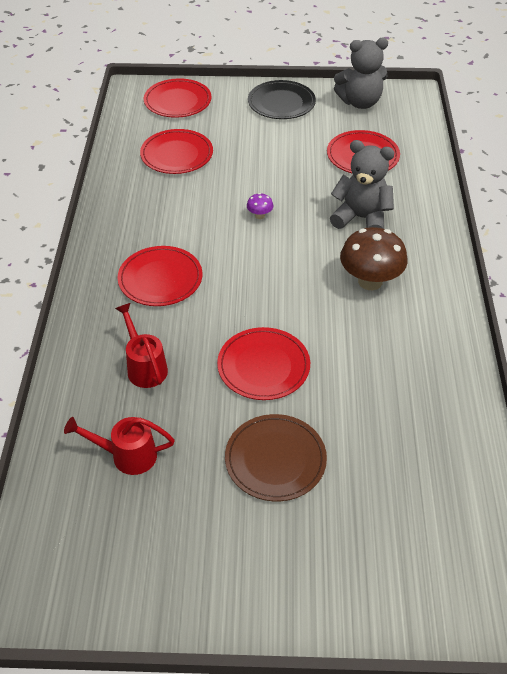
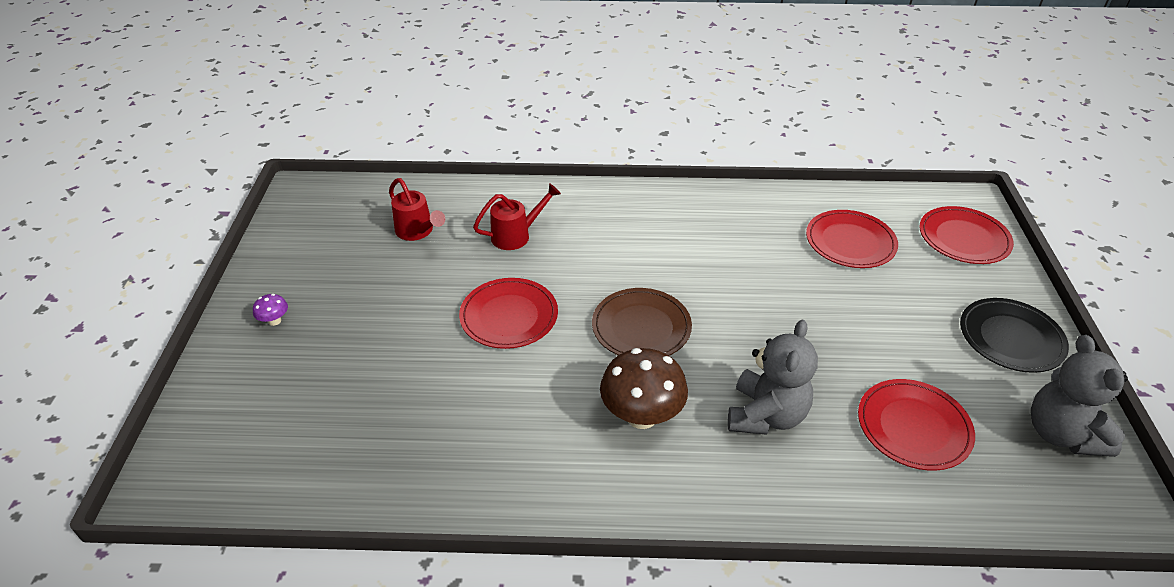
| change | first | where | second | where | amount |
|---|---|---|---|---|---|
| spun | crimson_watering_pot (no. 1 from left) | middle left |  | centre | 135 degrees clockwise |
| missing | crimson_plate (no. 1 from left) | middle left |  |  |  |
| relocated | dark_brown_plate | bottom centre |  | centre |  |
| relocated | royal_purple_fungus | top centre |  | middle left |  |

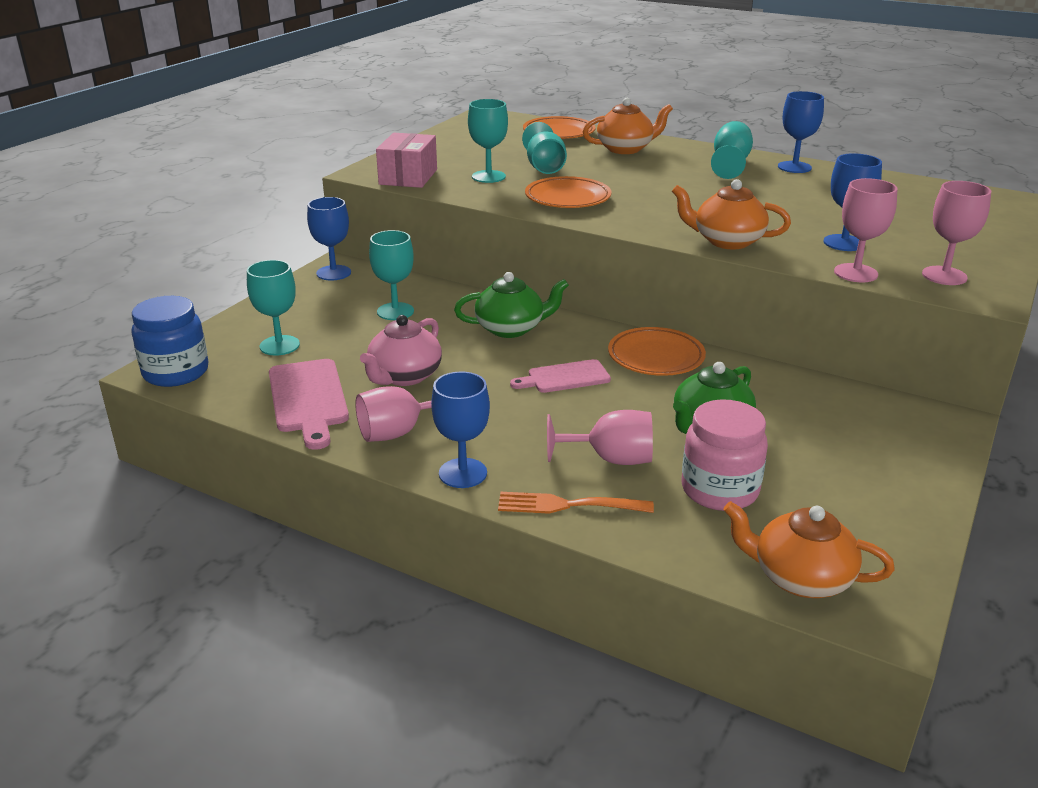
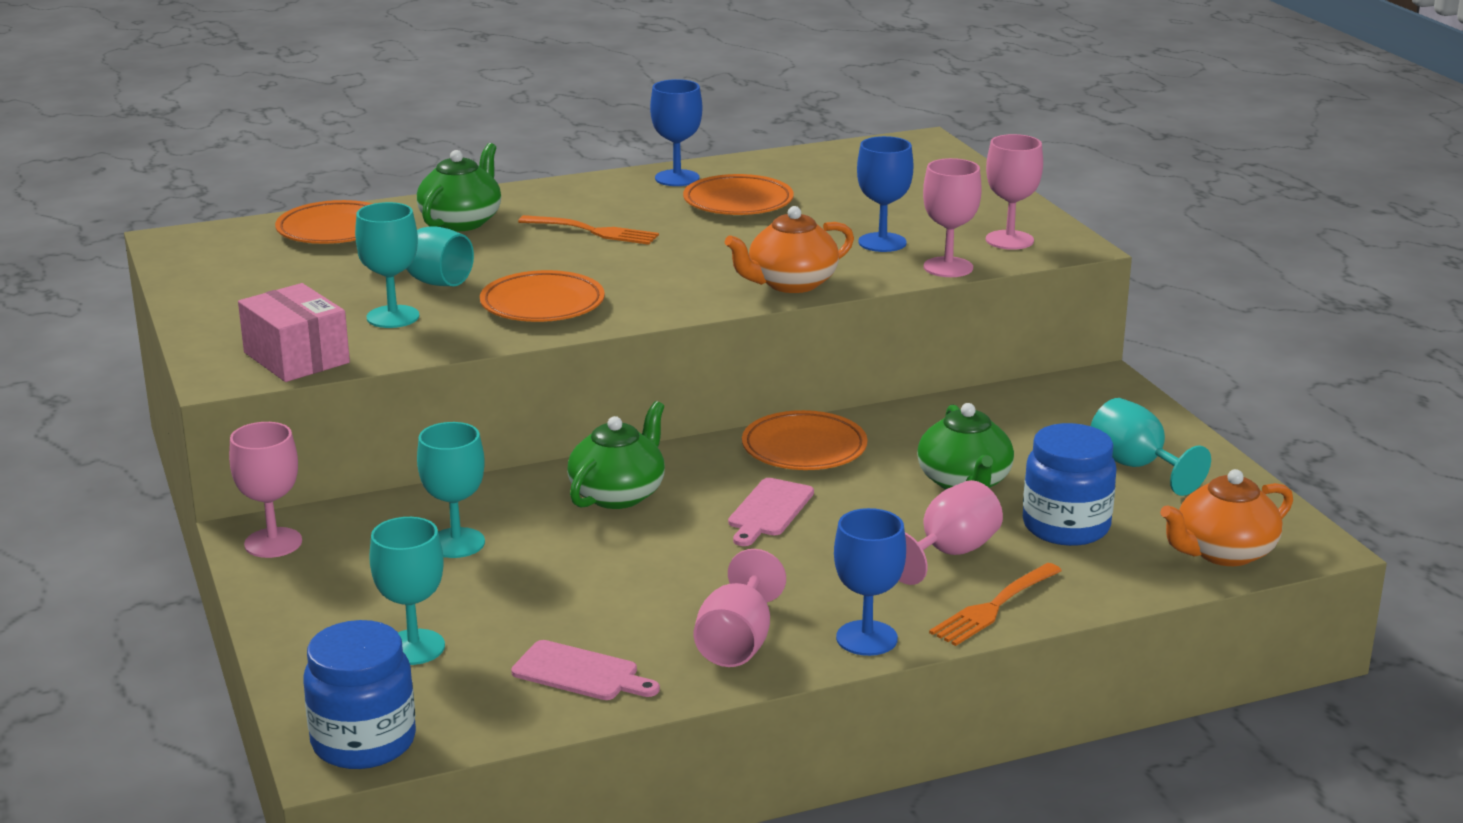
| change | first | where | second | where | amount |
|---|---|---|---|---|---|
| size | pink_cutting_board (no. 1 from left) | middle left |  | bottom centre | x0.65 |
| colour | blue_chalice (no. 1 from left) | top left | pink_chalice (no. 1 from left) | middle left |  |
| missing | pink_tea_pot | centre |  |  |  |
| colour | orange_tea_pot (no. 1 from left) | top centre | green_tea_pot (no. 1 from left) | top left |  |
| colour | pink_preserve_jar | middle right | blue_preserve_jar (no. 2 from left) | middle right |  |
| relocated | teal_chalice (no. 5 from left) | top right |  | middle right |  |
| appeared |  |  | orange_fork (no. 1 from left) | top centre |  |
| appeared |  |  | orange_plate (no. 3 from left) | top centre |  |

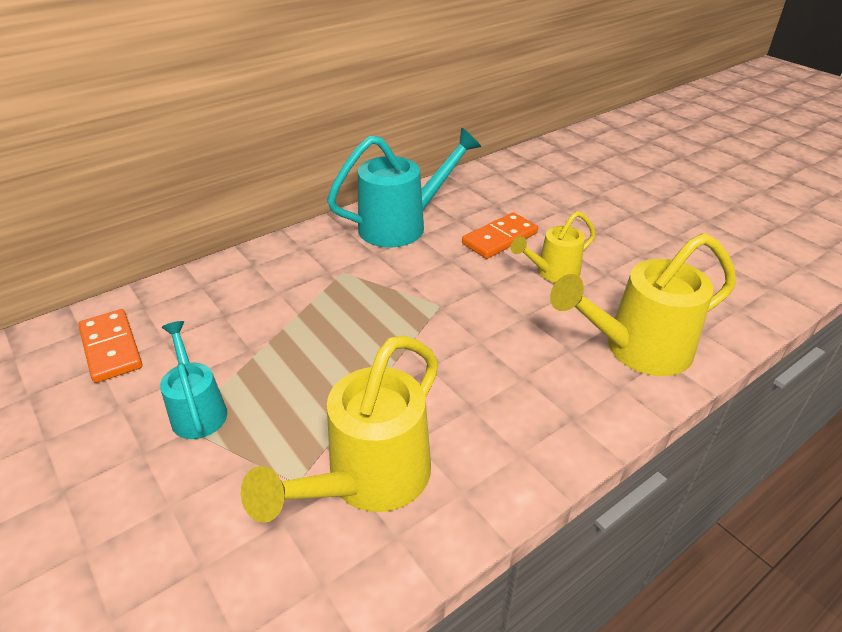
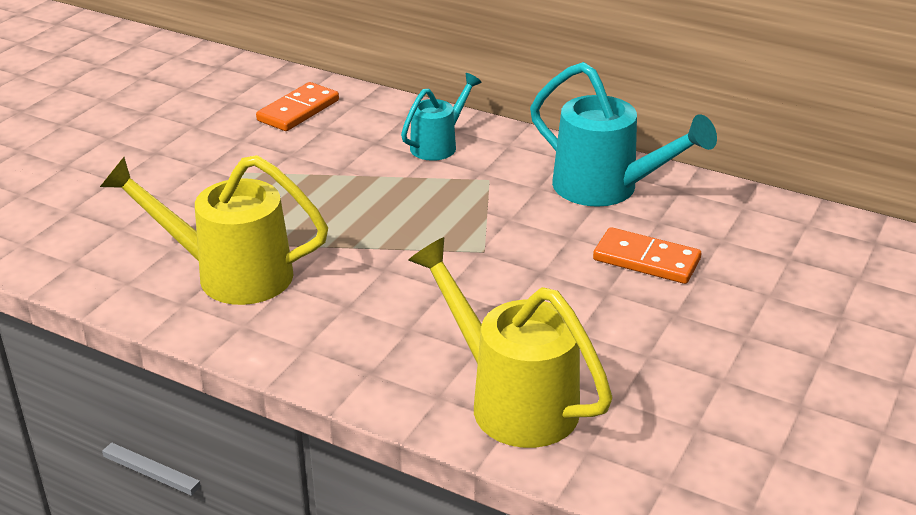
| change | first | where | second | where | amount |
|---|---|---|---|---|---|
| relocated | teal_watering_pot (no. 1 from left) | middle left |  | top centre |  |
| missing | yellow_watering_pot (no. 2 from left) | centre |  |  |  |

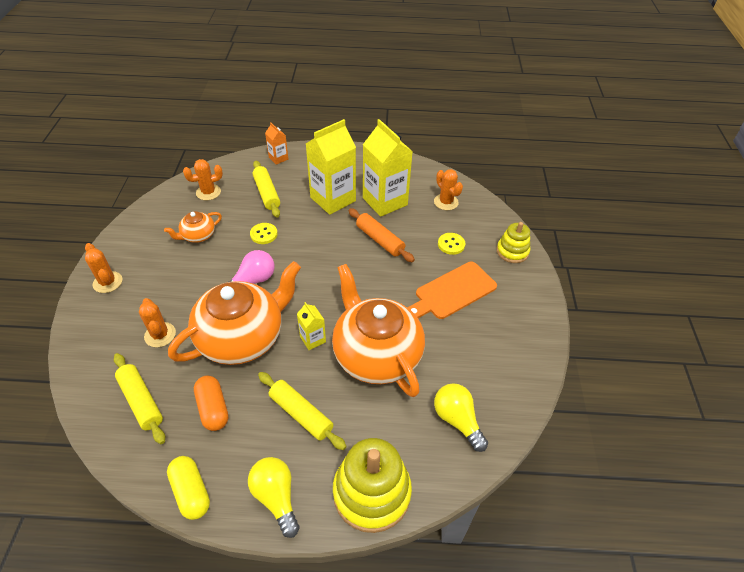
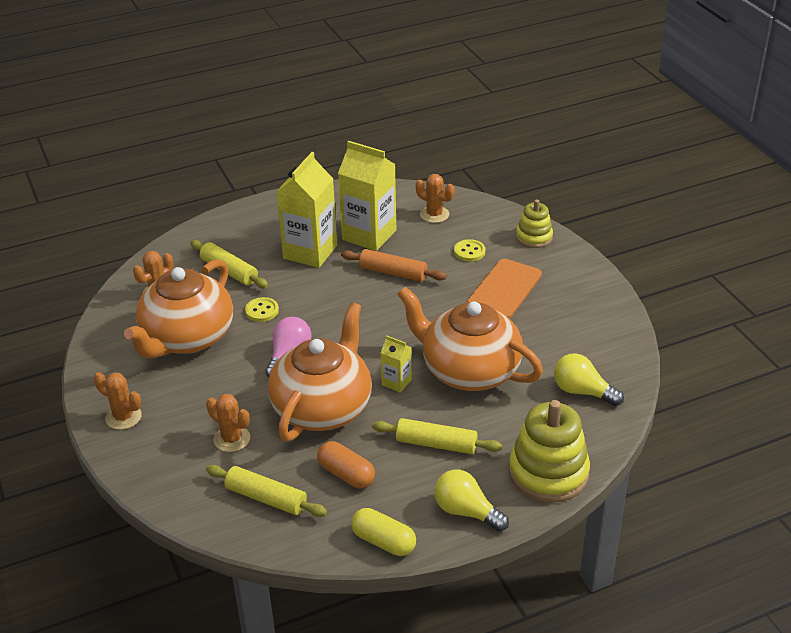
| change | first | where | second | where | amount |
|---|---|---|---|---|---|
| size | orange_tea_pot (no. 1 from left) | middle left |  | middle left | x2.18 |
| missing | orange_carton | top centre |  |  |  |

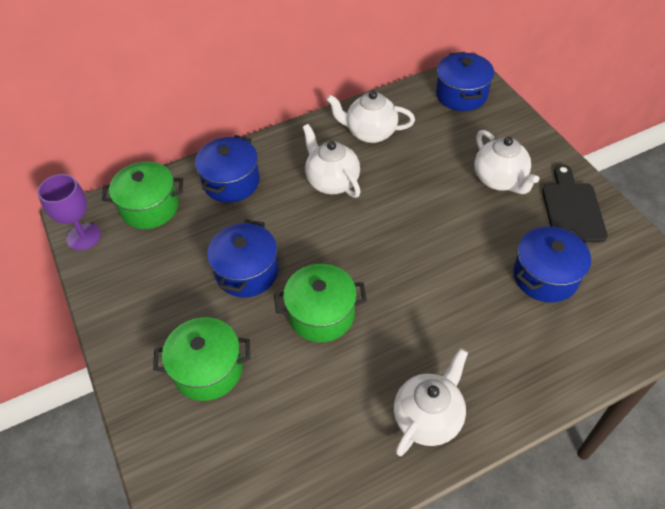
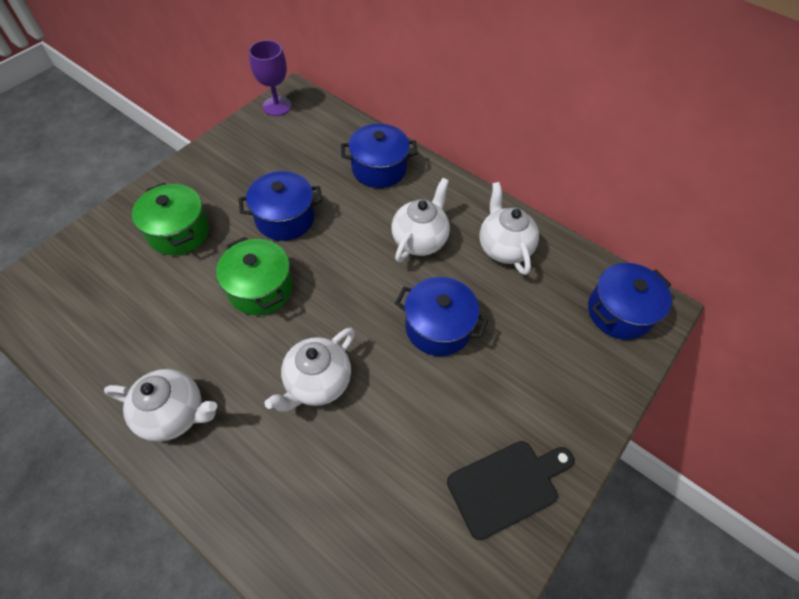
| change | first | where | second | where | amount |
|---|---|---|---|---|---|
| missing | green_cooking_pot (no. 1 from left) | middle left |  |  |  |
| relocated | pure_white_tea_pot (no. 4 from left in the first image) | top right | pure_white_tea_pot (no. 2 from left) | centre |  |
| relocated | blue_cooking_pot (no. 4 from left in the first image) | middle right | blue_cooking_pot (no. 3 from left) | centre |  |

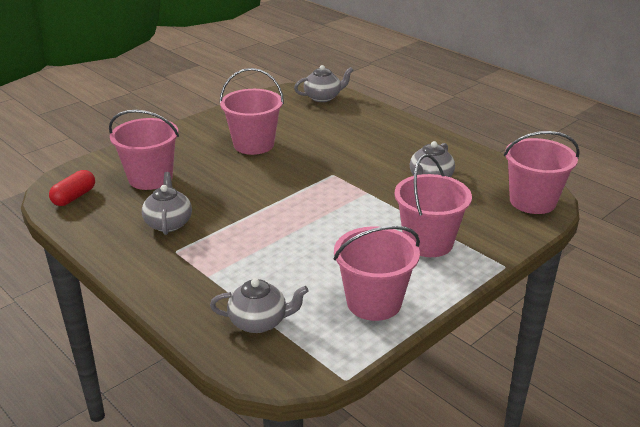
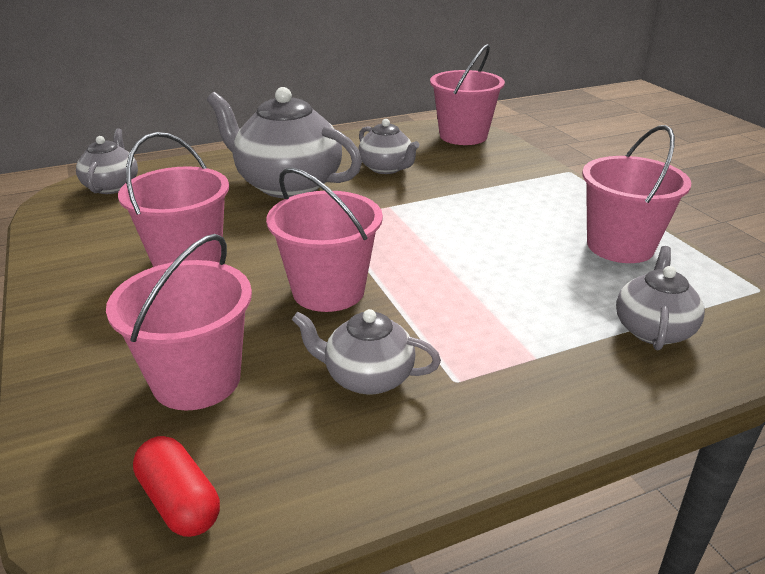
| change | first | where | second | where | amount |
|---|---|---|---|---|---|
| relocated | pink_bucket (no. 4 from left in the first image) | middle right | pink_bucket (no. 3 from left) | centre |  |
| appeared |  |  | grey_tea_pot (no. 2 from left) | top centre |  |

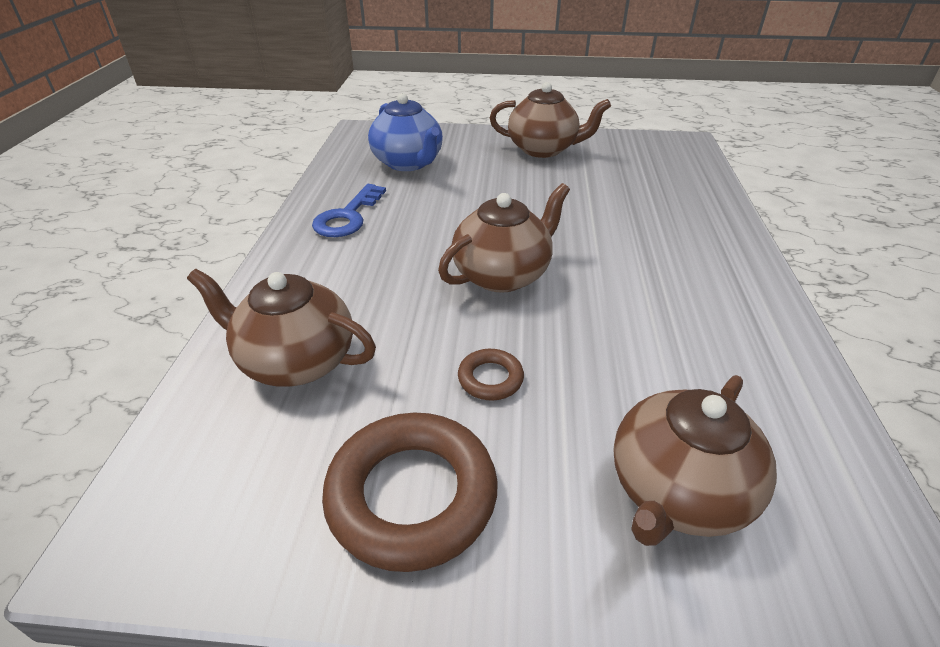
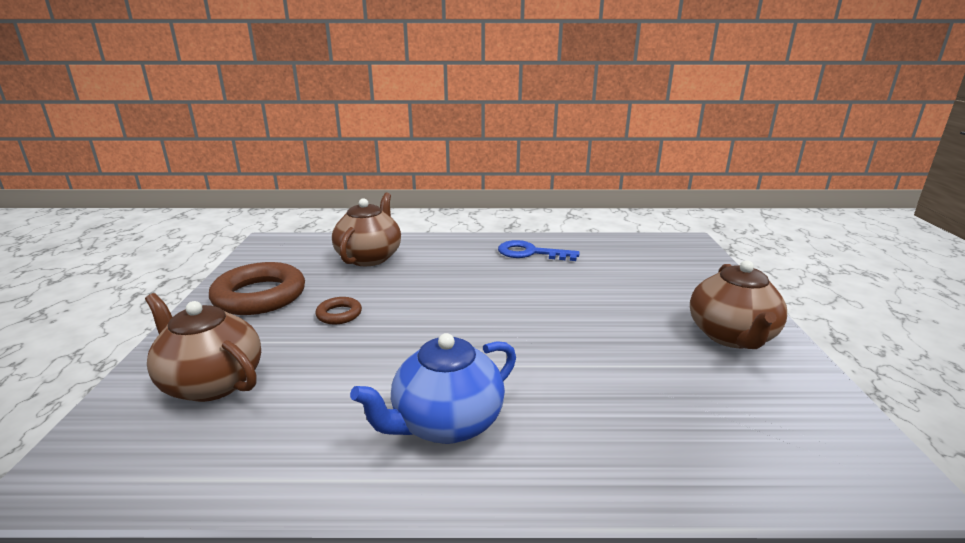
| change | first | where | second | where | amount |
|---|---|---|---|---|---|
| relocated | blue_tea_pot | top centre |  | bottom centre |  |
| missing | dark_brown_tea_pot (no. 2 from left) | centre |  |  |  |

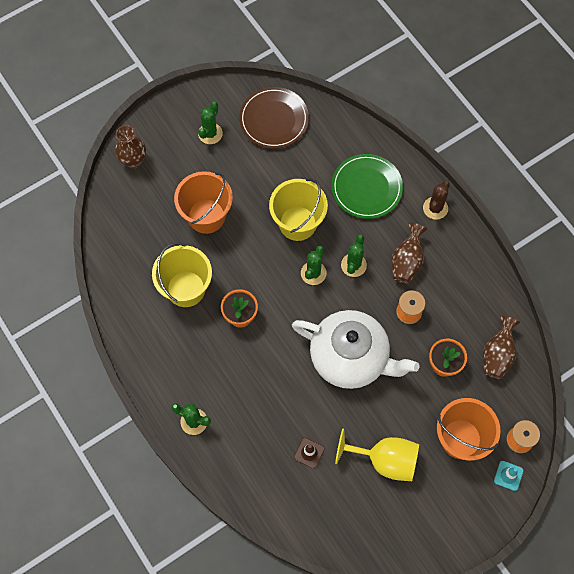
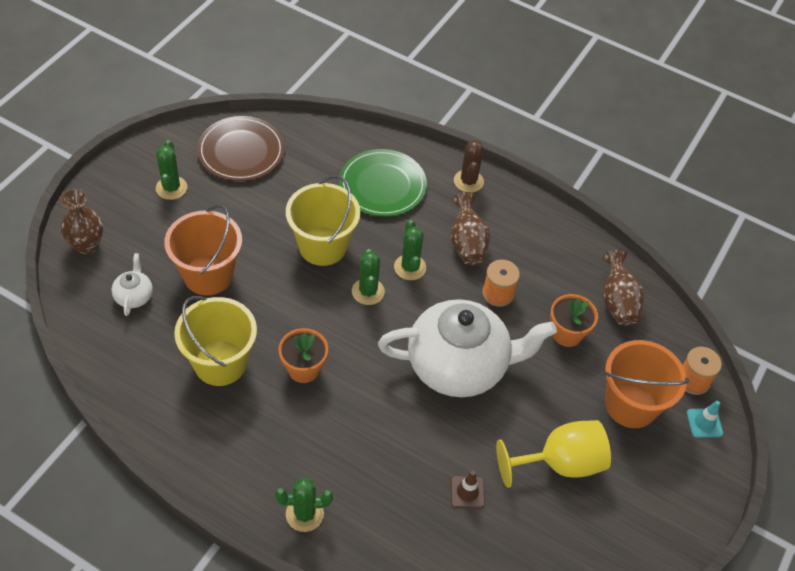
| change | first | where | second | where | amount |
|---|---|---|---|---|---|
| appeared |  |  | pure_white_tea_pot (no. 1 from left) | middle left |  |

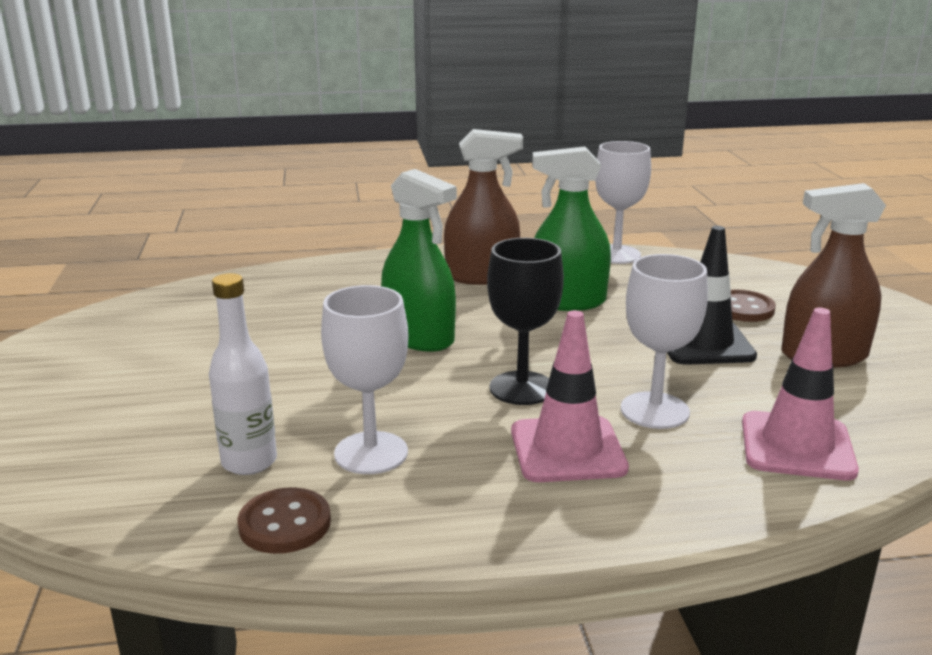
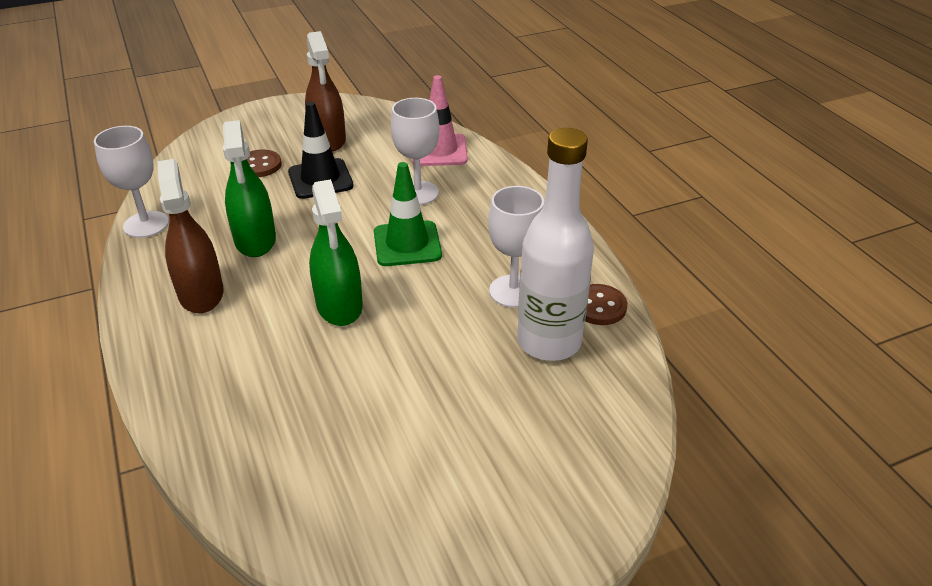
| change | first | where | second | where | amount |
|---|---|---|---|---|---|
| size | pure_white_flask | middle left |  | centre | x1.69 |
| spun | green_sprayer (no. 1 from left in the first image) | centre | green_sprayer (no. 2 from left) | centre | 135 degrees clockwise |
| exchanged | ebony_chalice | centre | green_traffic_cone | centre |  |
| missing | pink_traffic_cone (no. 1 from left) | centre |  |  |  |

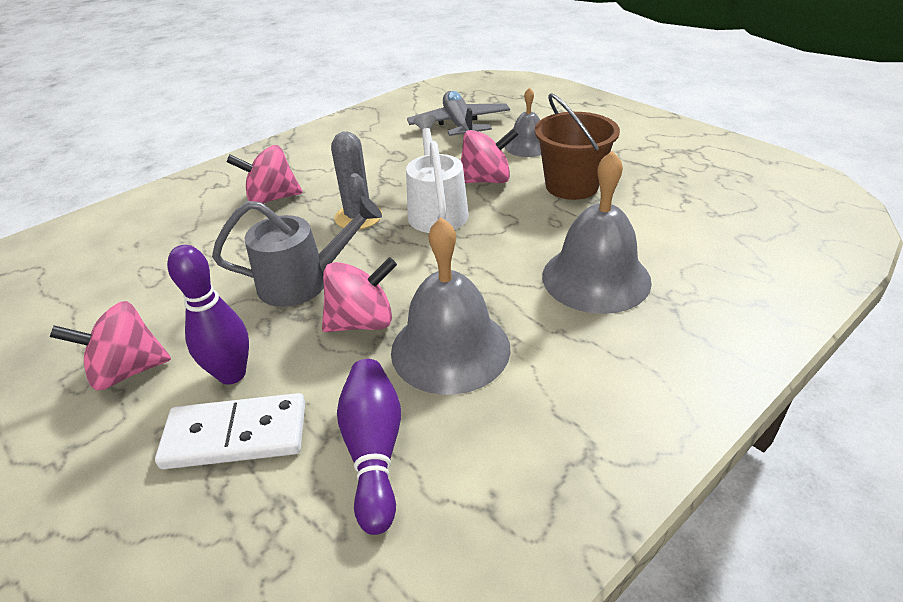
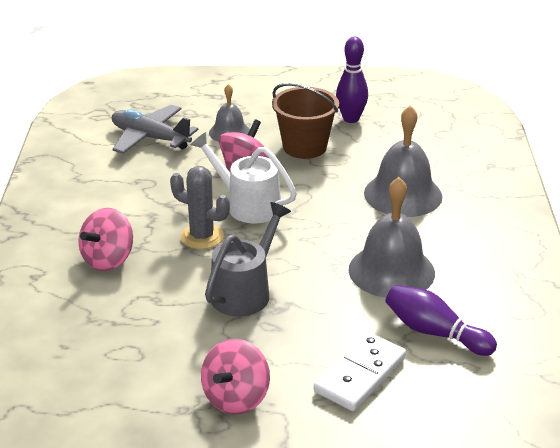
| change | first | where | second | where | amount |
|---|---|---|---|---|---|
| relocated | royal_purple_bowling_pin (no. 1 from left) | middle left |  | top centre |  |
| missing | pink_spinning_top (no. 3 from left) | centre |  |  |  |

